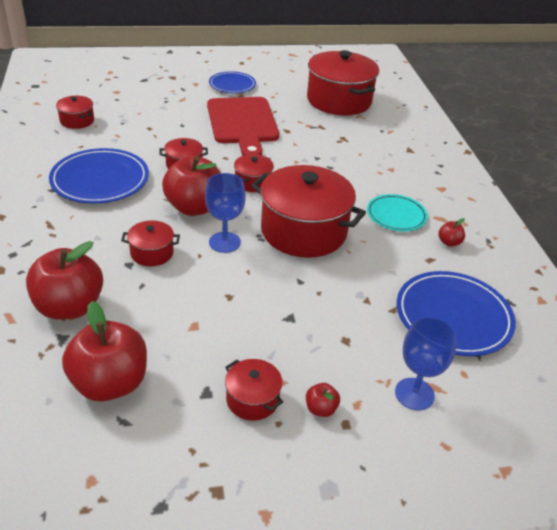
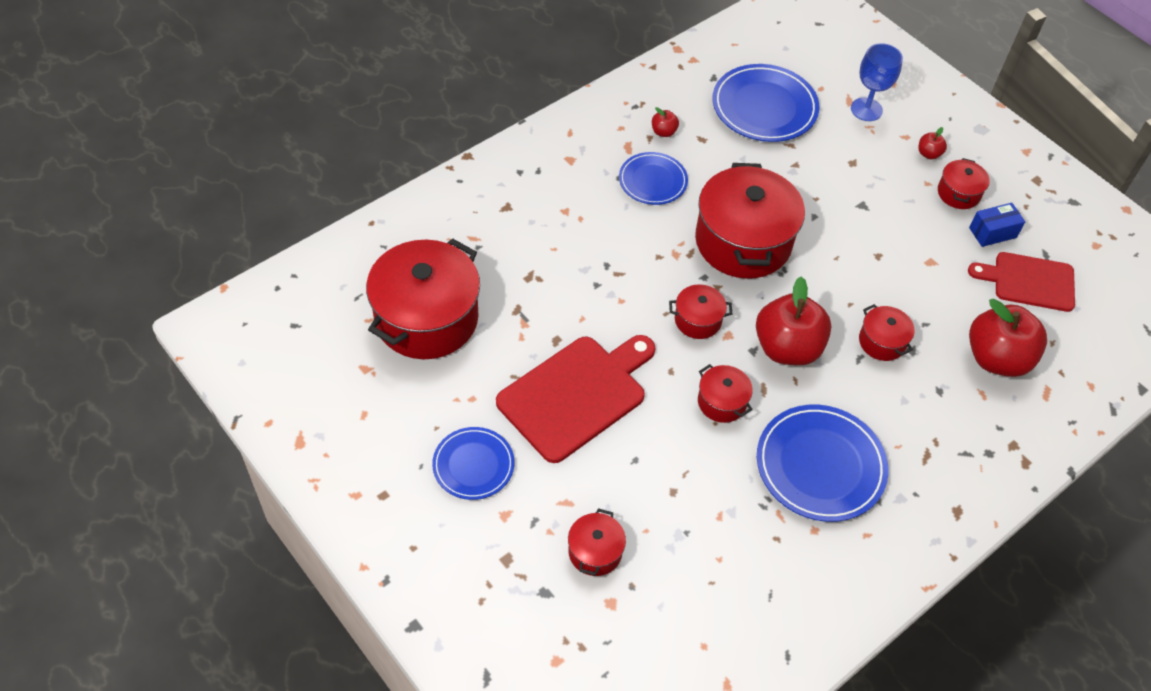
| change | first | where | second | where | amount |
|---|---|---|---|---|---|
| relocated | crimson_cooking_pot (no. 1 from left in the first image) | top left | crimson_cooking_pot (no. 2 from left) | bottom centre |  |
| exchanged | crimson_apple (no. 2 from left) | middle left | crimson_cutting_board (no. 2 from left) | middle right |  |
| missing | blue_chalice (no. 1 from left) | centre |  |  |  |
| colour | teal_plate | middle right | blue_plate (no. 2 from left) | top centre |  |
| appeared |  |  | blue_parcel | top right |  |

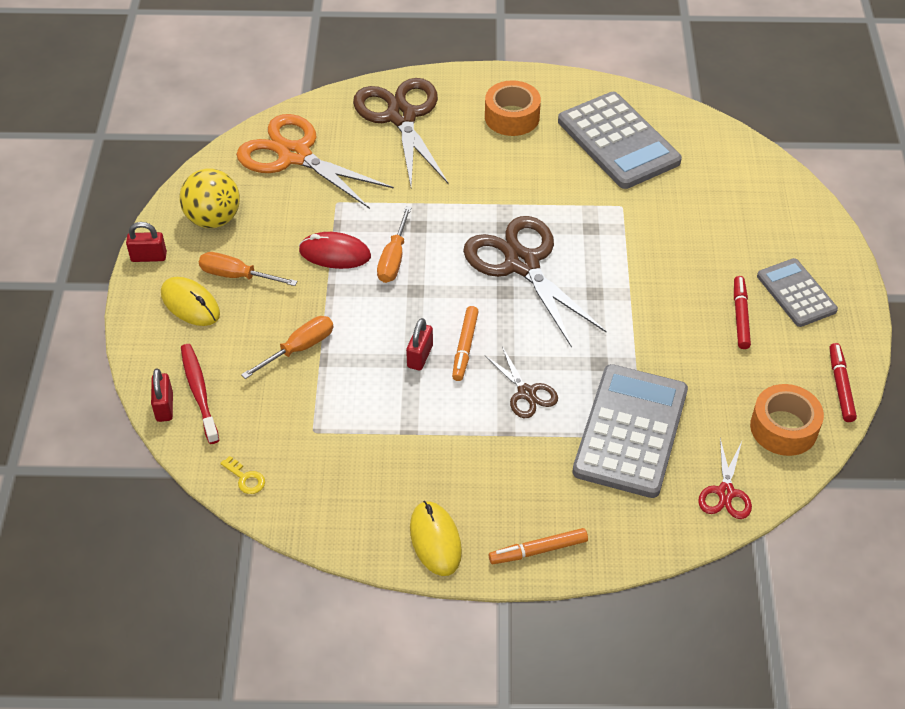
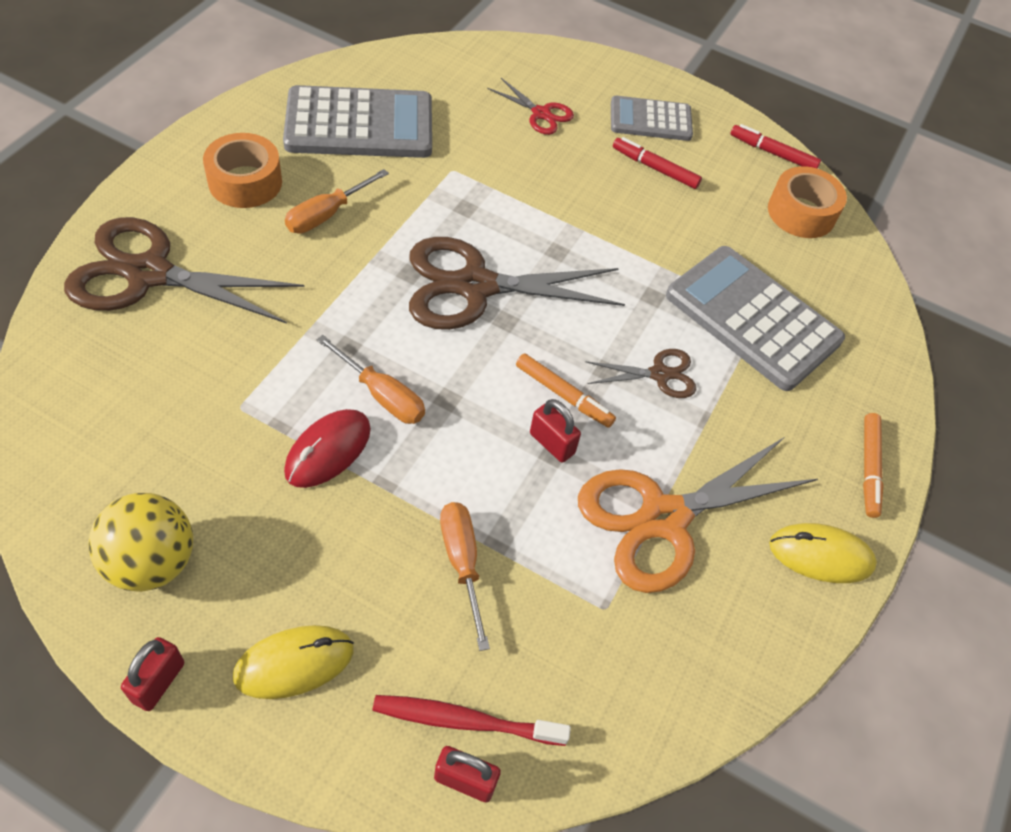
| change | first | where | second | where | amount |
|---|---|---|---|---|---|
| relocated | orange_flat_screwdriver (no. 1 from left) | middle left |  | top centre |  |
| missing | yellow_door_key | bottom left |  |  |  |
| relocated | orange_pair_of_scissors | top centre |  | middle right |  |
| relocated | crimson_pair_of_scissors | bottom right |  | top centre |  |

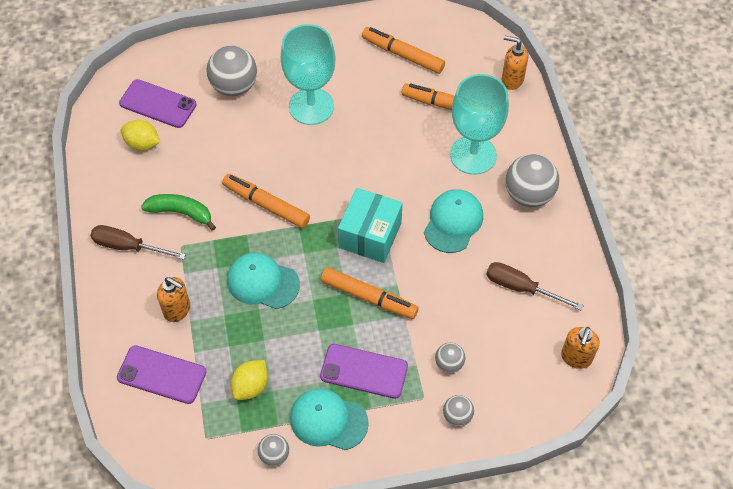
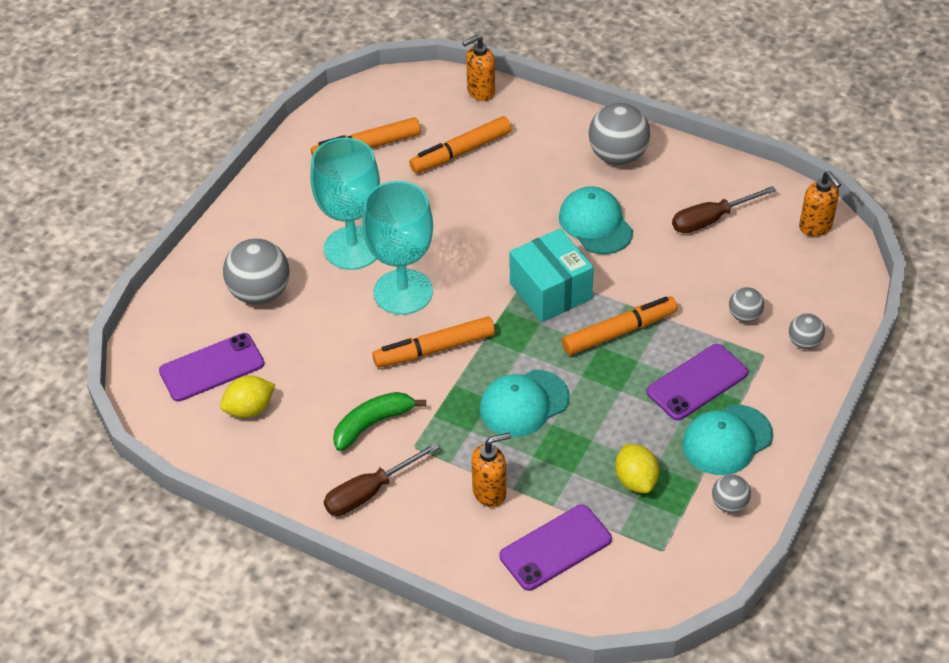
| change | first | where | second | where | amount |
|---|---|---|---|---|---|
| relocated | teal_chalice (no. 2 from left) | top centre |  | centre |  |

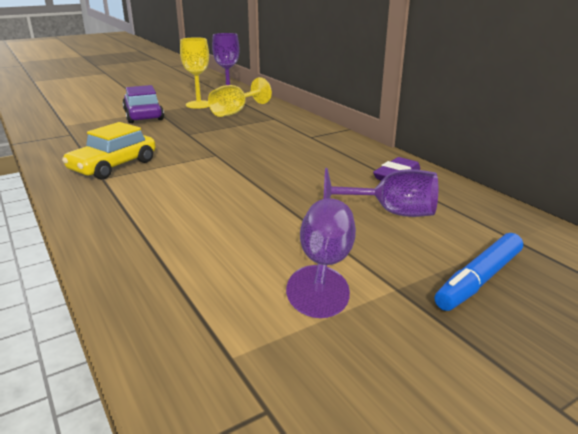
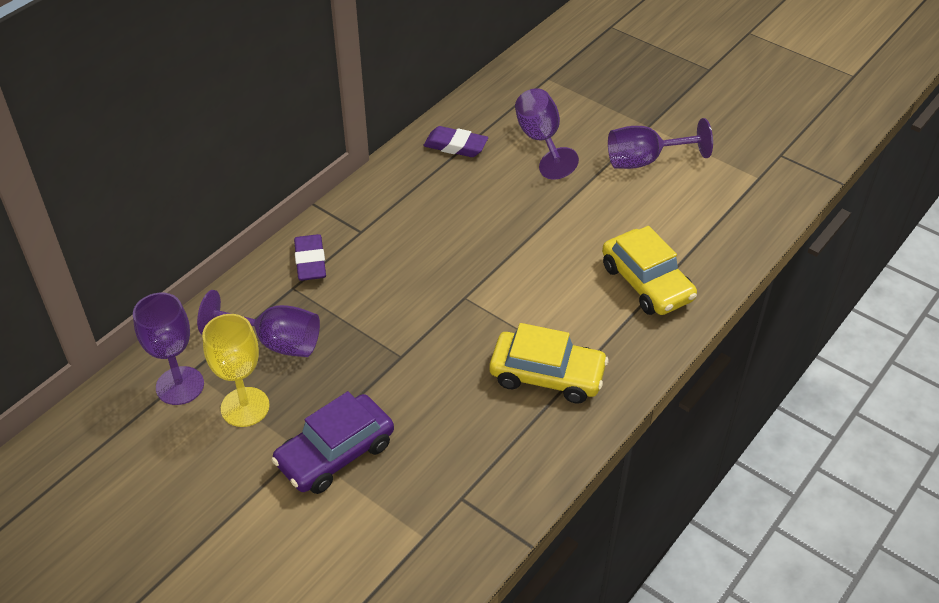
| change | first | where | second | where | amount |
|---|---|---|---|---|---|
| colour | yellow_chalice (no. 2 from left) | top centre | royal_purple_chalice (no. 2 from left) | middle left |  |
| missing | blue_marker_pen | middle right |  |  |  |
| appeared |  |  | royal_purple_gum_eraser (no. 1 from left) | middle left |  |
| appeared |  |  | yellow_automobile (no. 2 from left) | middle right |  |

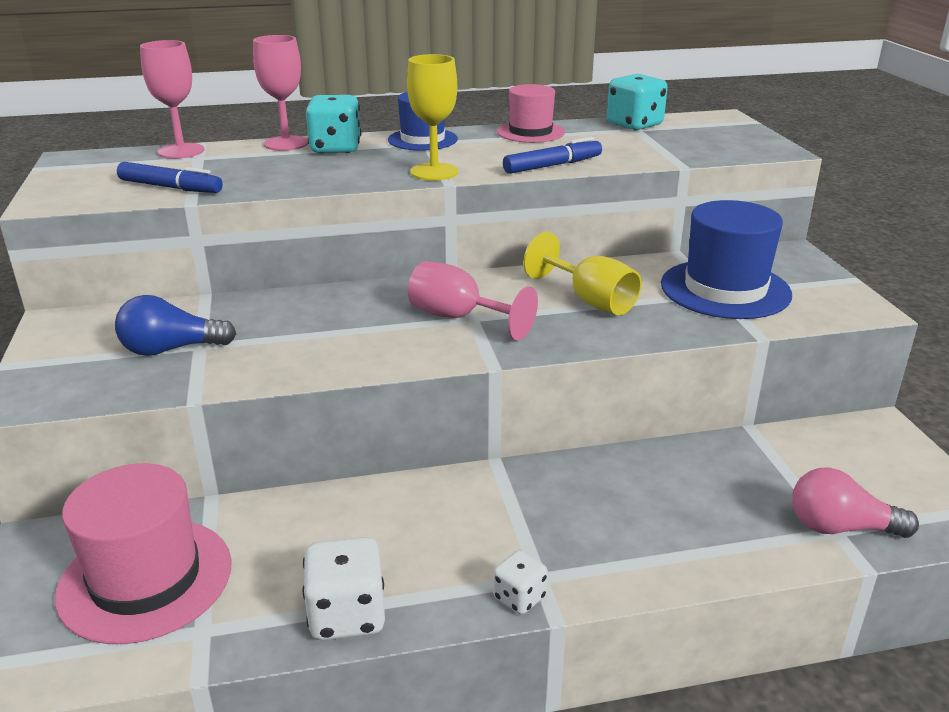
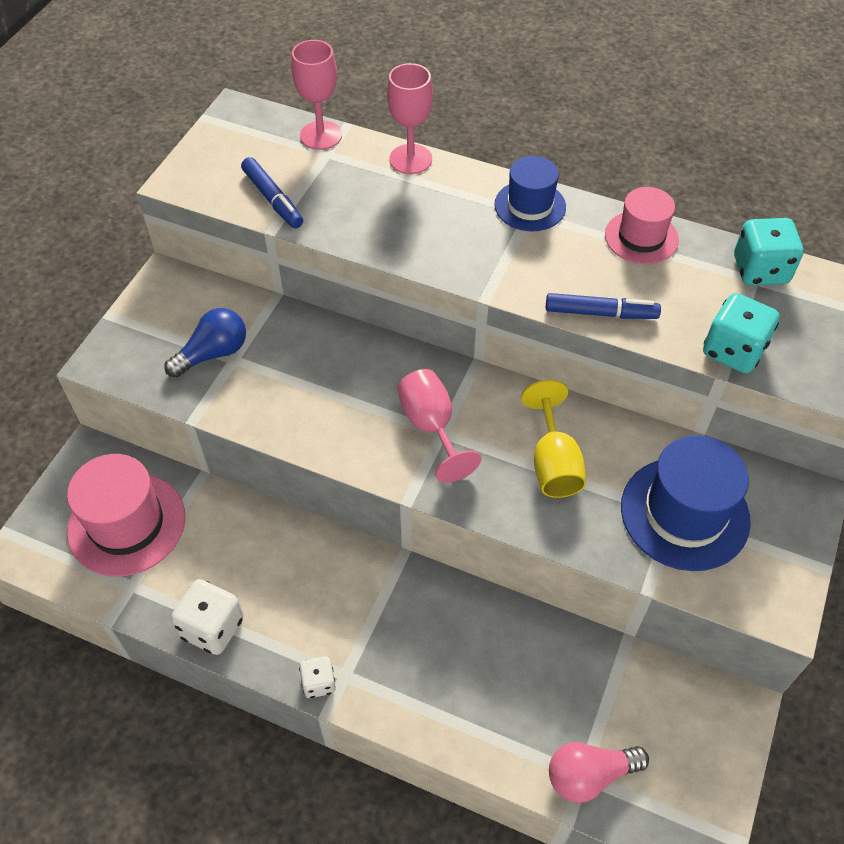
| change | first | where | second | where | amount |
|---|---|---|---|---|---|
| spun | blue_bulb | middle left |  | middle left | 120 degrees clockwise |
| relocated | teal_dice (no. 1 from left) | top centre |  | middle right |  |
| missing | yellow_chalice (no. 1 from left) | top centre |  |  |  |
| spun | pink_bulb | bottom right |  | bottom right | 60 degrees counterclockwise |

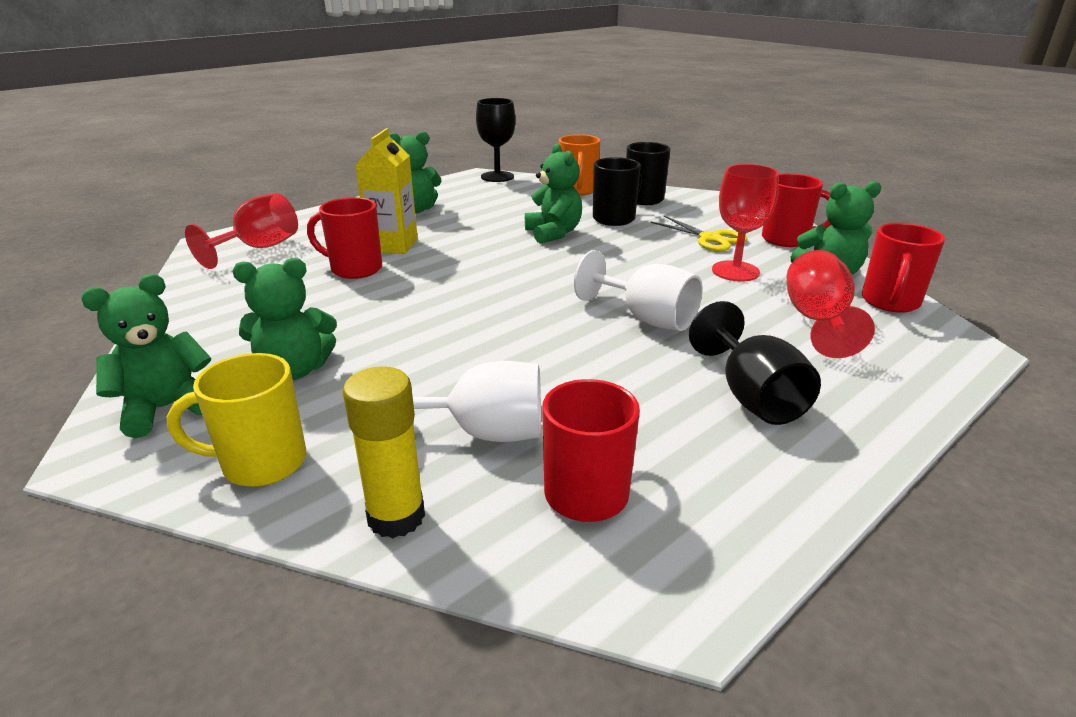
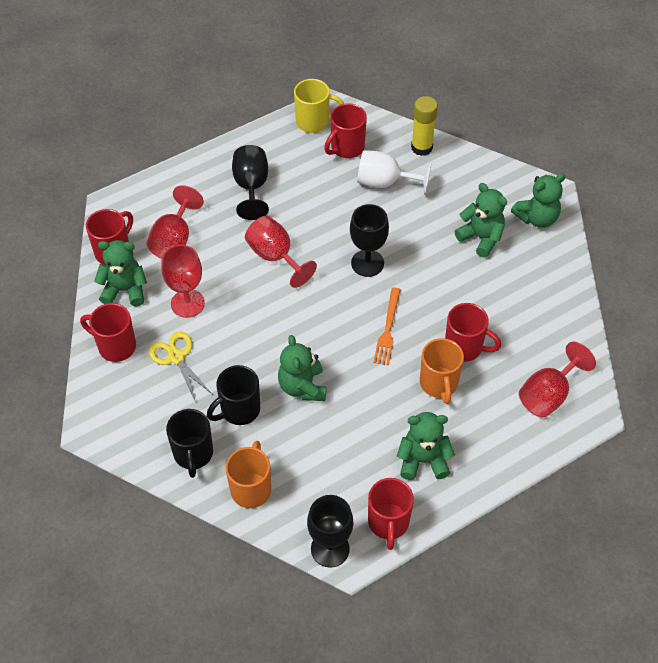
| change | first | where | second | where | amount |
|---|---|---|---|---|---|
| relocated | yellow_coffee_mug | middle left |  | top centre |  |
| spun | green_teddy_bear (no. 2 from left in the first image) | middle left | green_teddy_bear (no. 4 from left) | top right | 45 degrees clockwise |
| exchanged | yellow_carton | top centre | orange_coffee_mug (no. 2 from left) | middle right |  |
| colour | pure_white_chalice (no. 2 from left) | centre | crimson_chalice (no. 3 from left) | centre |  |
| appeared |  |  | ebony_chalice (no. 3 from left) | centre |  |
| appeared |  |  | crimson_coffee_mug (no. 4 from left) | bottom centre |  |
| appeared |  |  | orange_fork | centre |  |

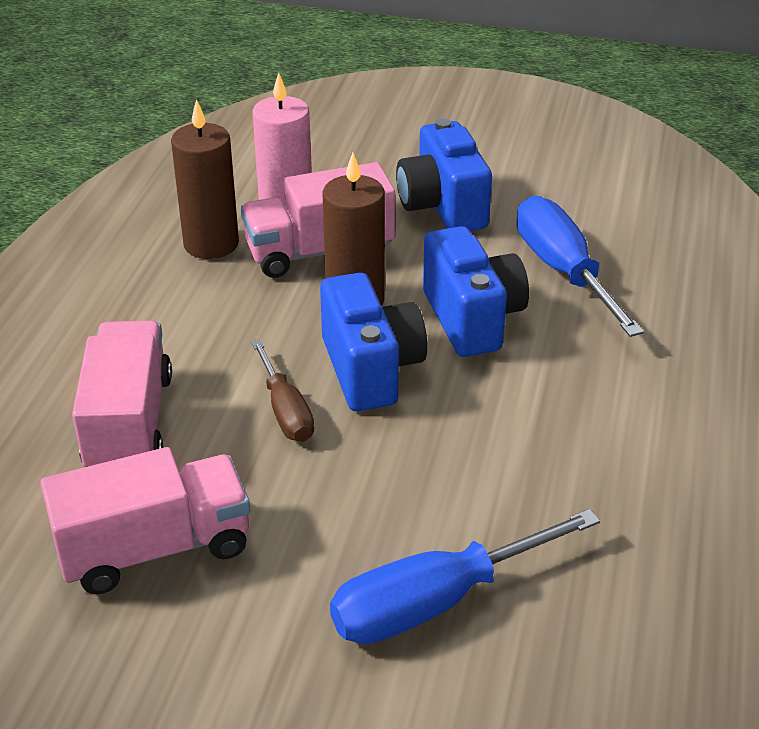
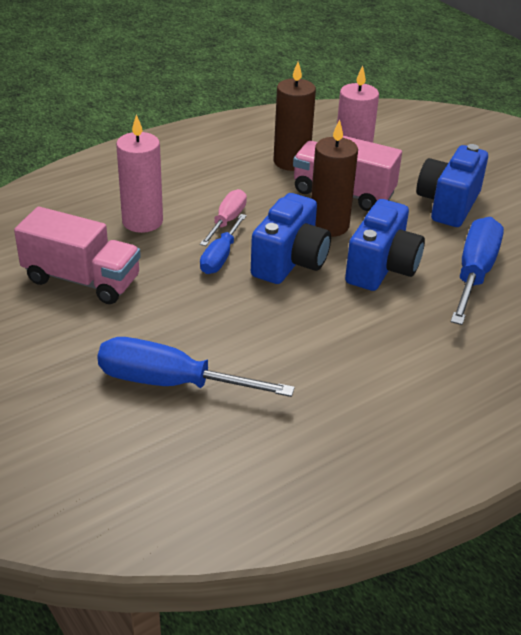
| change | first | where | second | where | amount |
|---|---|---|---|---|---|
| exchanged | pink_truck (no. 1 from left) | middle left | pink_wax_candle (no. 1 from left) | top left |  |
| colour | dark_brown_flat_screwdriver | centre | blue_flat_screwdriver (no. 2 from left) | centre |  |
| appeared |  |  | pink_flat_screwdriver | centre |  |

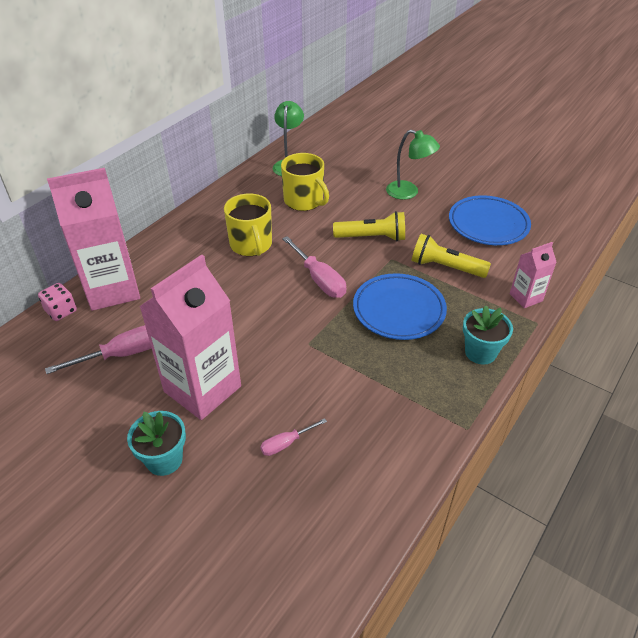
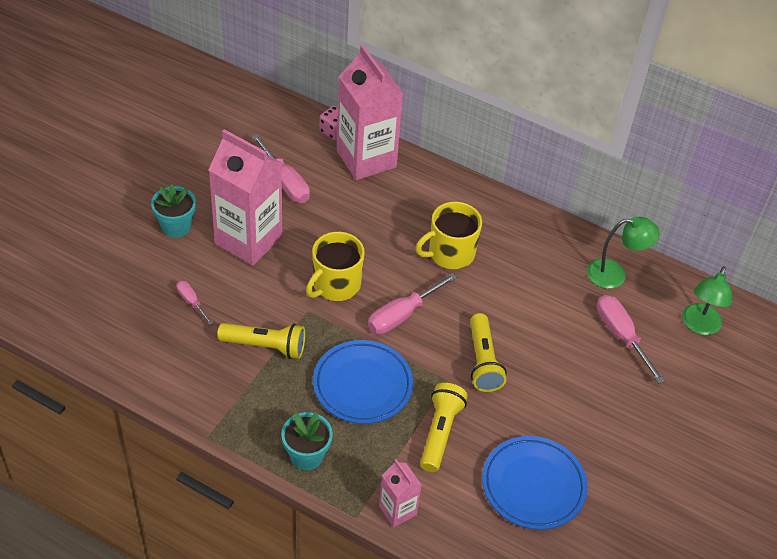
| change | first | where | second | where | amount |
|---|---|---|---|---|---|
| relocated | yellow_coffee_mug (no. 2 from left in the first image) | top centre | yellow_coffee_mug (no. 1 from left) | centre |  |
| relocated | green_desk_lamp (no. 2 from left) | top centre |  | middle right |  |
| appeared |  |  | yellow_flashlight (no. 1 from left) | centre |  |
| appeared |  |  | pink_flat_screwdriver (no. 4 from left) | middle right |  |

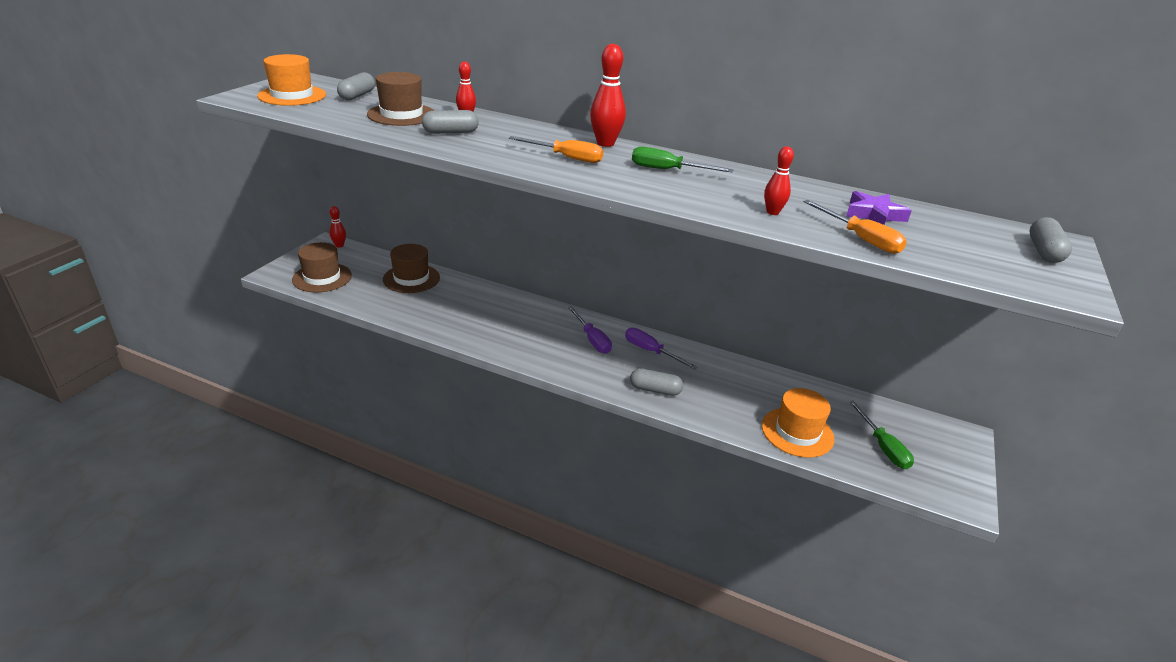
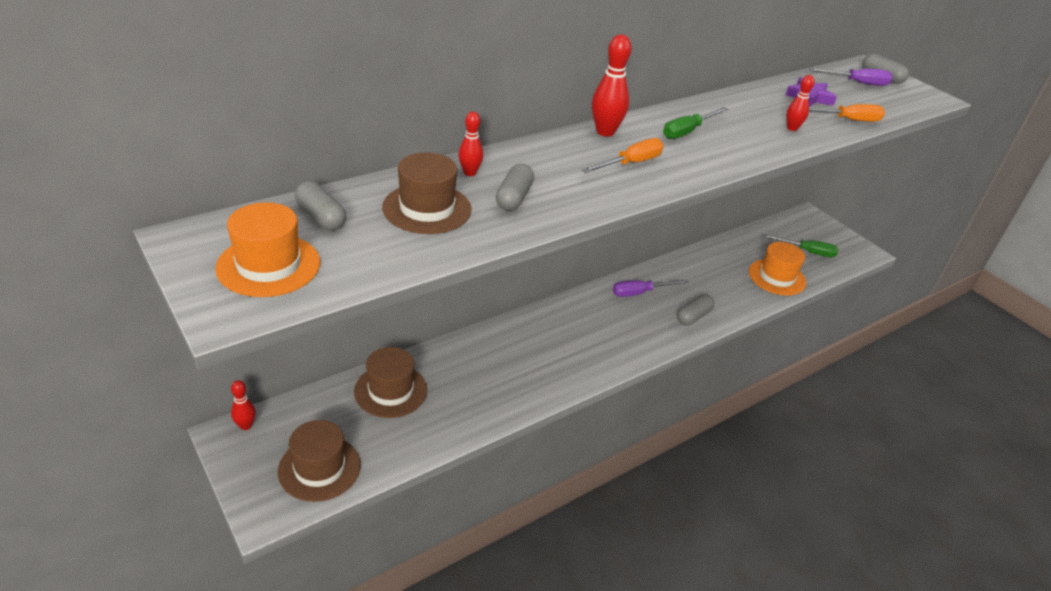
| change | first | where | second | where | amount |
|---|---|---|---|---|---|
| relocated | royal_purple_flat_screwdriver (no. 1 from left in the first image) | centre | royal_purple_flat_screwdriver (no. 2 from left) | top right |  |

